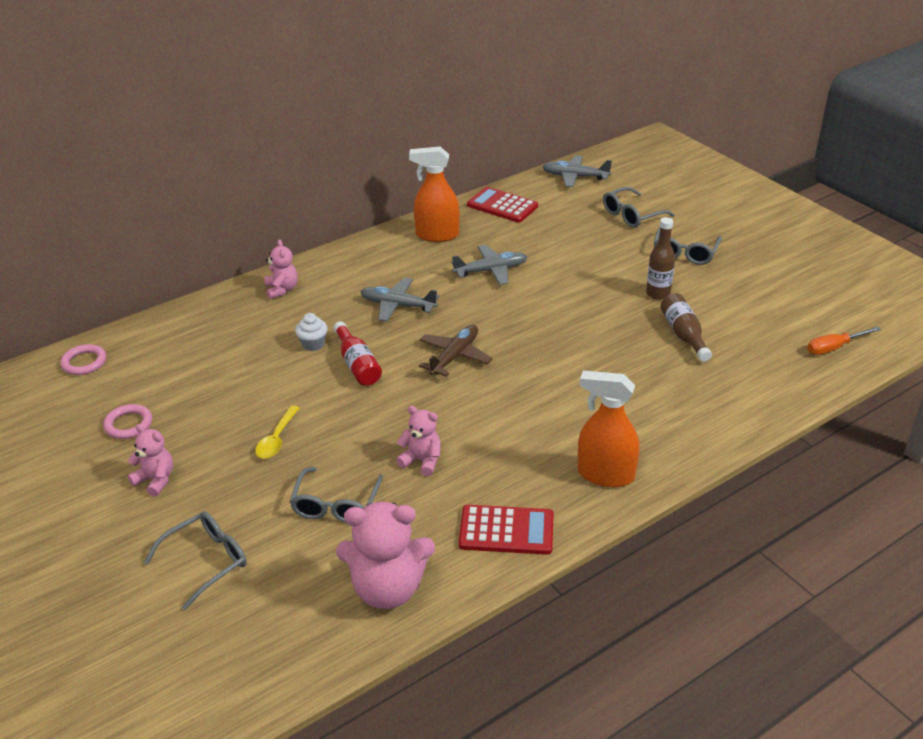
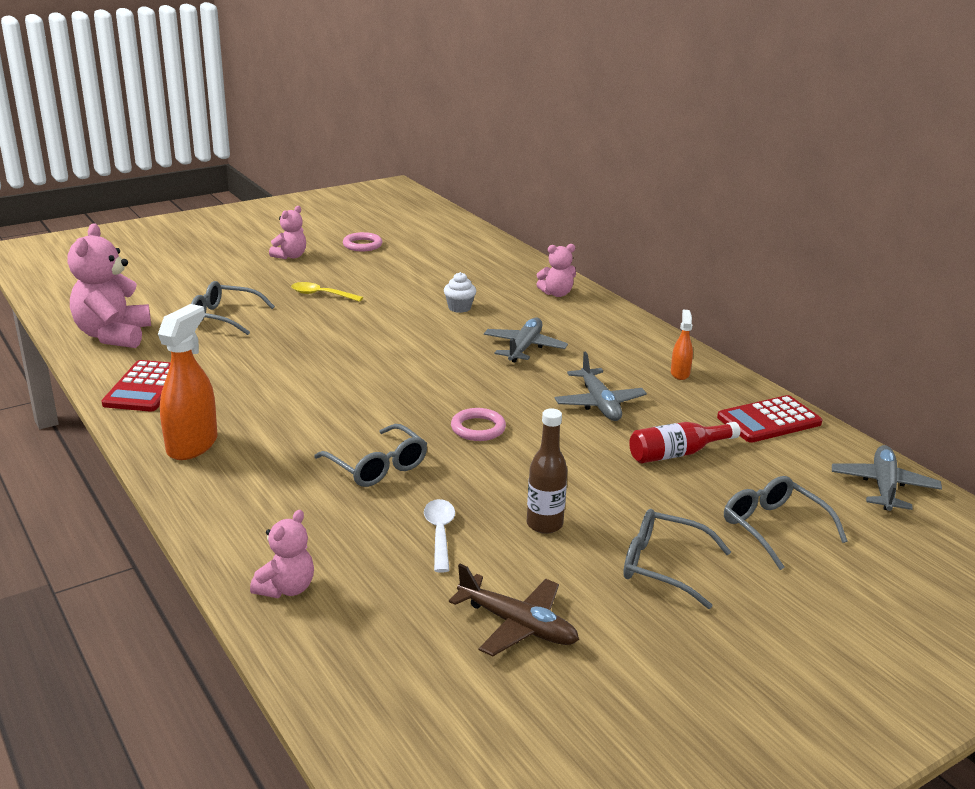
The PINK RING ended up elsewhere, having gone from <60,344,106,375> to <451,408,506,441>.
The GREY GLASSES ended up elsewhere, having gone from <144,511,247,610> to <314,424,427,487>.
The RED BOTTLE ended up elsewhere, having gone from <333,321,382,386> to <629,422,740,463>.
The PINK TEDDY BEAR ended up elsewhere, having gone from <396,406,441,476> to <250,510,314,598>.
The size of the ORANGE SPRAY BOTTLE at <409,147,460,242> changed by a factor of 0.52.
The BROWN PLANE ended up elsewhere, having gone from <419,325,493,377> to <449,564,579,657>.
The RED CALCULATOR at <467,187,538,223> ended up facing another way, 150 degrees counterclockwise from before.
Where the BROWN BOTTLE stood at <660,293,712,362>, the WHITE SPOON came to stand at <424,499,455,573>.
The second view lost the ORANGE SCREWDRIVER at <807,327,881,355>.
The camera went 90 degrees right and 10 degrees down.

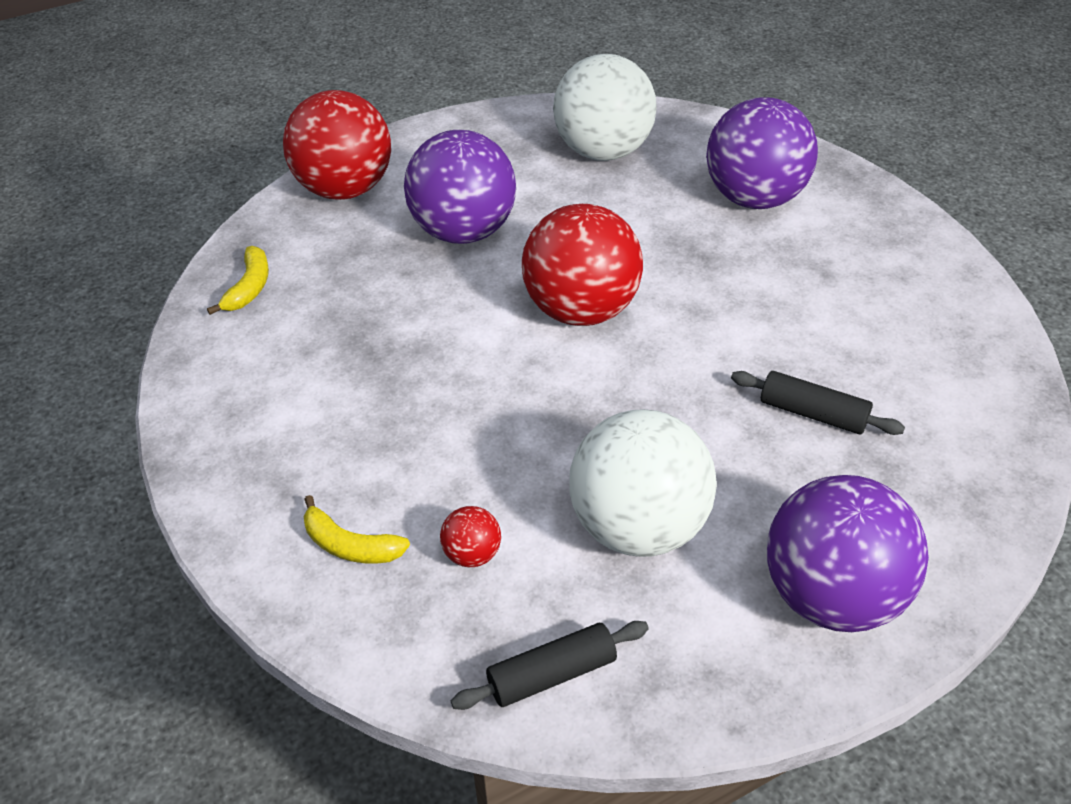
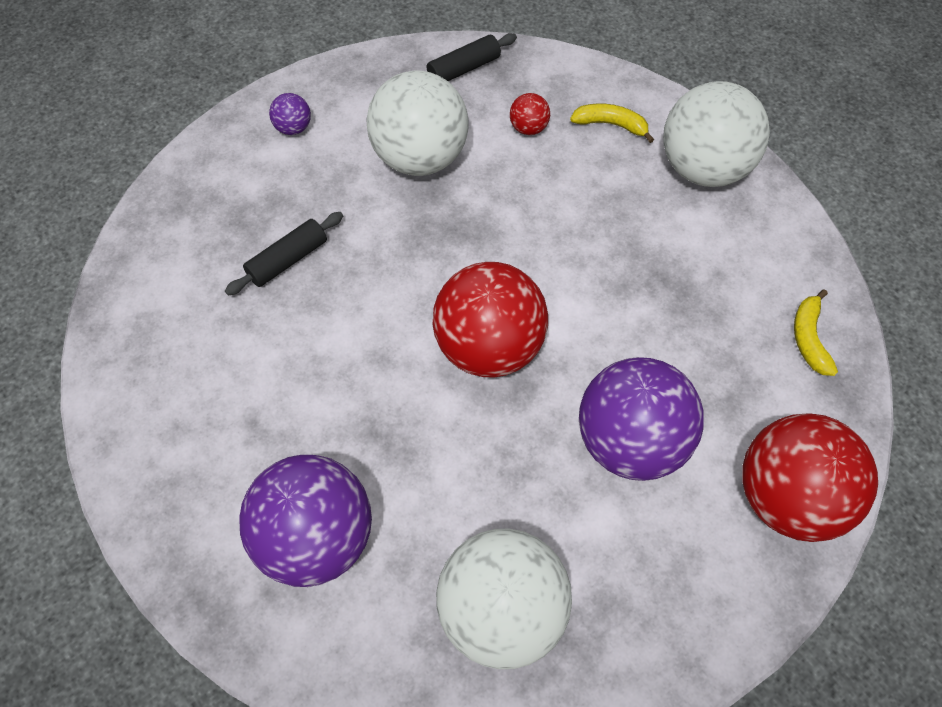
The BLACK ROLLING PIN at <731,371,905,435> ended up facing another way, 60 degrees counterclockwise from before.
The size of the PURPLE BALL at <767,475,929,632> changed by a factor of 0.42.
The second view gained the WHITE BALL at <663,81,770,187>.
The camera went 170 degrees right and 15 degrees up.

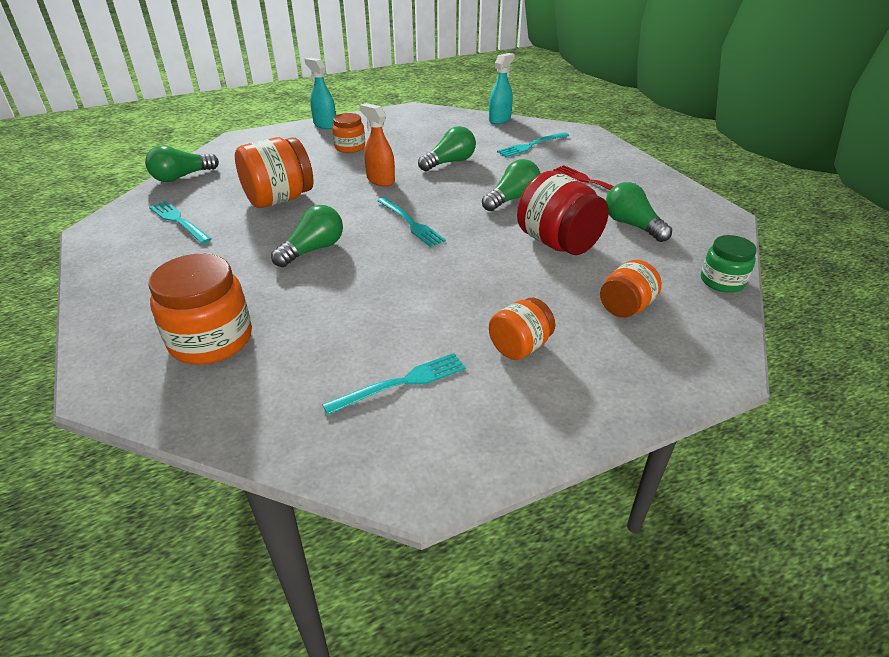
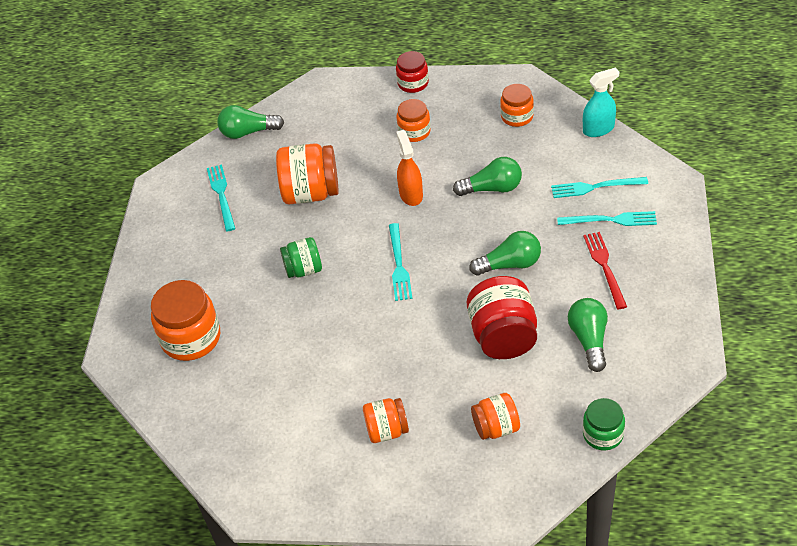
Where the GREEN LIGHT BULB stood at <271,205,343,267>, the GREEN JAR came to stand at <280,237,322,278>.
Where the TURQUOISE SPRAY BOTTLE stood at <305,58,336,129>, the RED JAR came to stand at <396,51,429,93>.
The TURQUOISE FORK ended up elsewhere, having gone from <322,353,466,415> to <557,211,657,226>.
The second view gained the ORANGE JAR at <500,84,534,127>.
The camera went 35 degrees right and 10 degrees up.

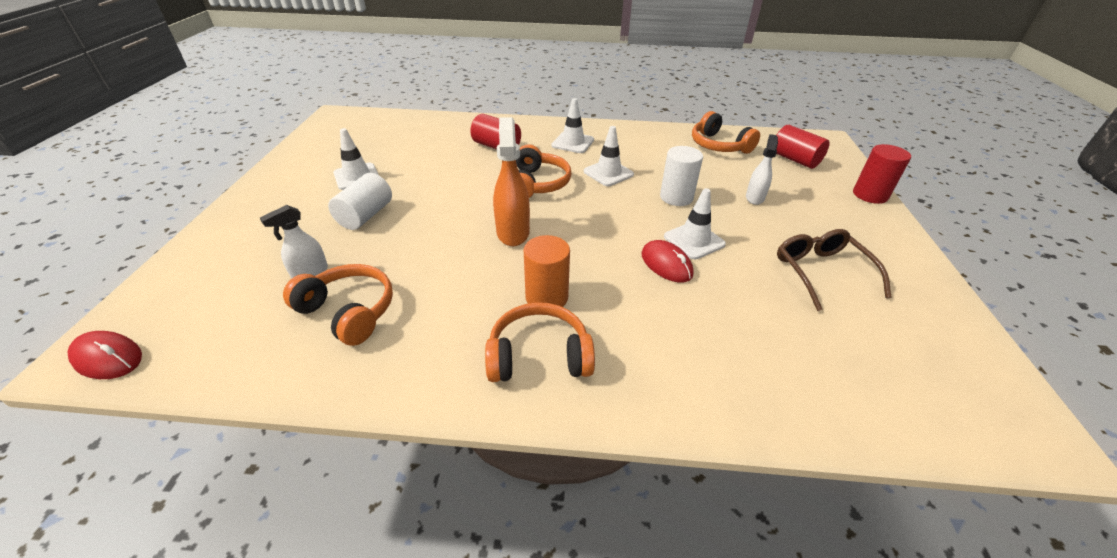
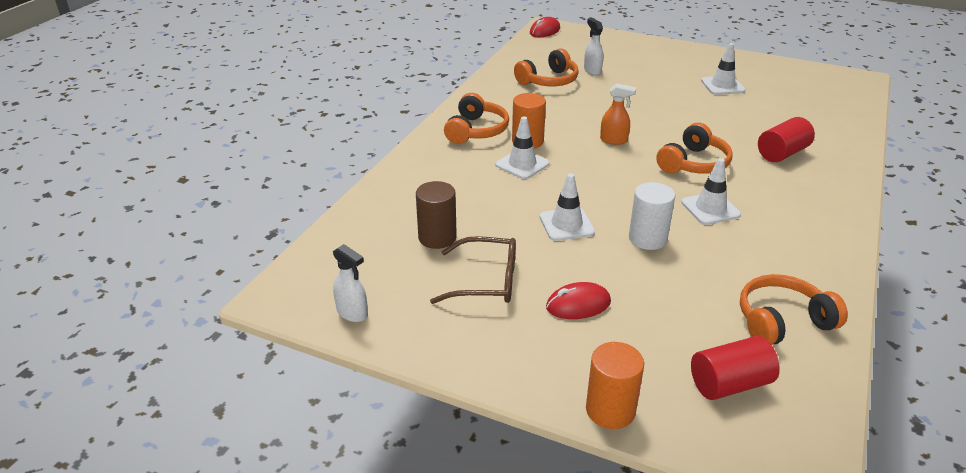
The second view lost the WHITE CYLINDER at <328,173,392,230>.
The size of the ORANGE SPRAY BOTTLE at <493,117,530,246> changed by a factor of 0.63.
The ORANGE HEADPHONES at <516,144,571,198> ended up facing another way, 75 degrees counterclockwise from before.
The WHITE TRAFFIC CONE ended up elsewhere, having gone from <551,98,594,153> to <495,116,549,179>.
The RED MOUSE ended up elsewhere, having gone from <641,240,694,283> to <546,282,611,319>.
The WHITE SPRAY BOTTLE ended up elsewhere, having gone from <746,134,778,205> to <333,244,368,322>.
What was the RED CYLINDER at <853,144,911,204> turned into the ORANGE CYLINDER at <586,342,644,429>.
The second view gained the BROWN CYLINDER at <416,181,457,249>.
The camera went 110 degrees right and 5 degrees down.

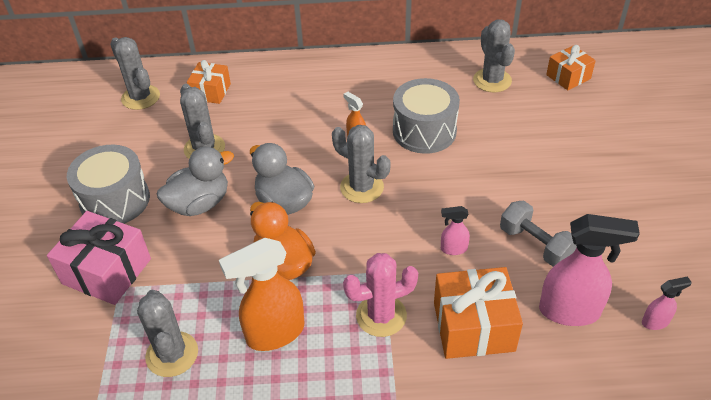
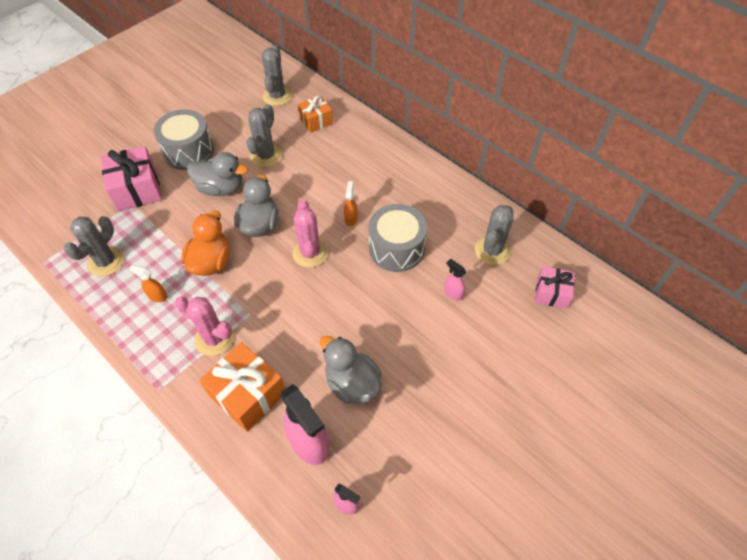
The size of the ORANGE SPRAY BOTTLE at <219,238,304,351> changed by a factor of 0.48.
What was the GREY CACTUS at <332,125,390,203> turned into the PINK CACTUS at <292,200,328,268>.
The PINK SPRAY BOTTLE ended up elsewhere, having gone from <441,206,470,255> to <444,259,466,301>.
Where the GREY DUMBBELL stood at <500,201,577,267>, the GREY DUCK came to stand at <320,336,382,404>.
What was the ORANGE GIFT at <546,45,596,90> turned into the PINK GIFT at <535,266,575,309>.
The camera went 45 degrees right and 10 degrees up.

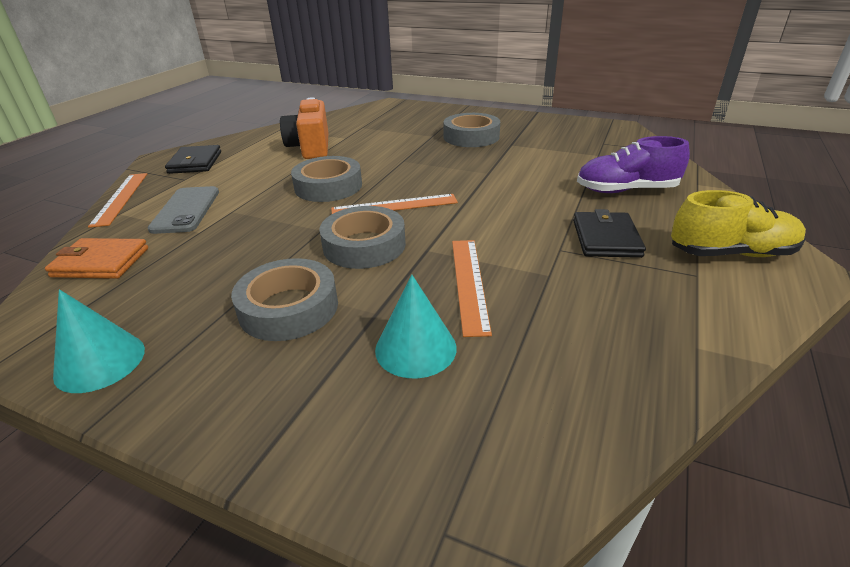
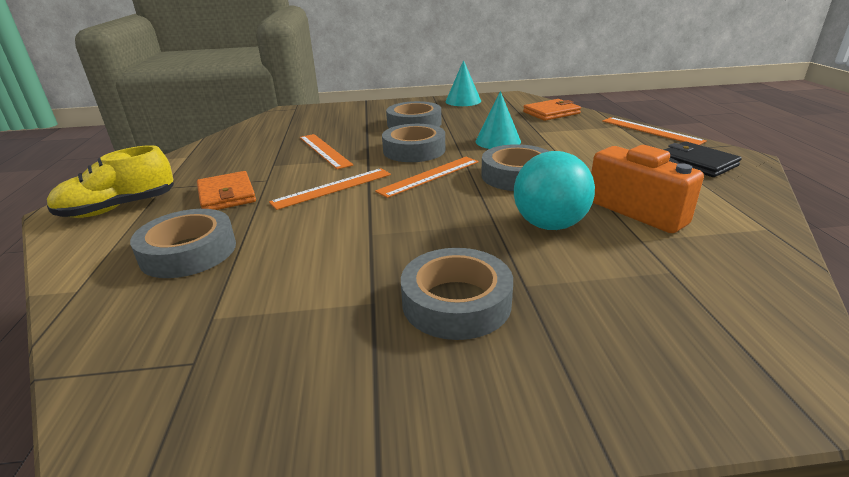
The second view lost the GREY PHONE at <148,186,219,234>.
The TURQUOISE CONE ended up elsewhere, having gone from <375,275,457,378> to <475,91,521,149>.
What was the BLACK WALLET at <573,209,646,258> turned into the ORANGE WALLET at <197,171,256,210>.
Where the PURPLE SHOE stood at <577,136,690,193>, the GREY TAPE came to stand at <130,209,236,278>.
The second view gained the ORANGE RULER at <269,168,391,210>.
The second view gained the TURQUOISE BALL at <514,151,595,230>.
The camera went 150 degrees right and 5 degrees down.

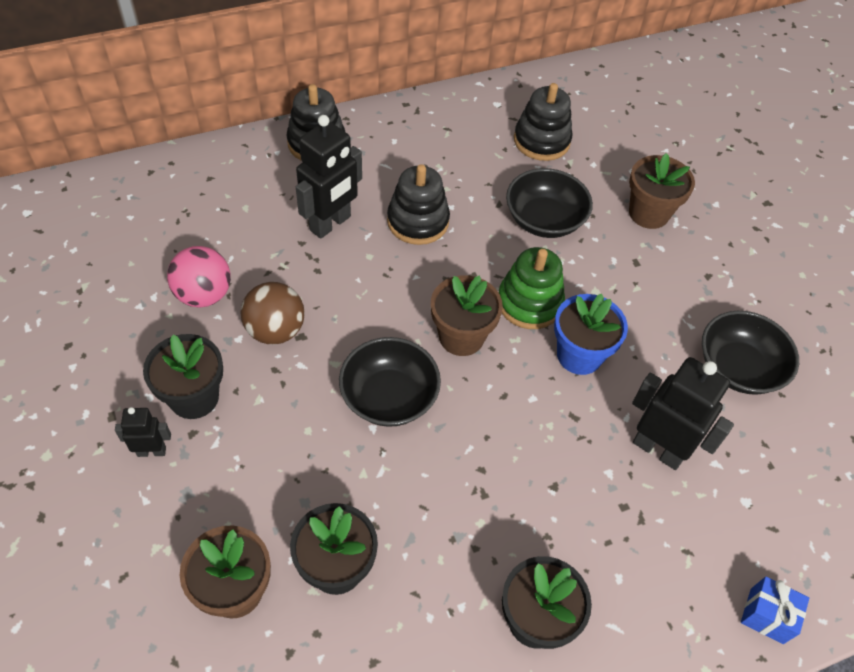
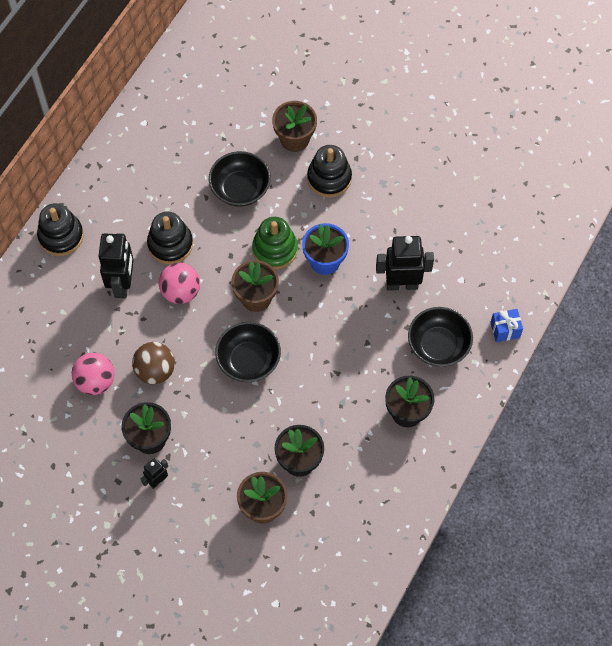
The BLACK STACKING TOY ended up elsewhere, having gone from <514,83,572,161> to <307,145,352,197>.
The BLACK BOWL ended up elsewhere, having gone from <702,311,799,395> to <408,307,473,367>.
The second view gained the PINK BALL at <159,263,200,304>.
The camera went 35 degrees left and 10 degrees up.

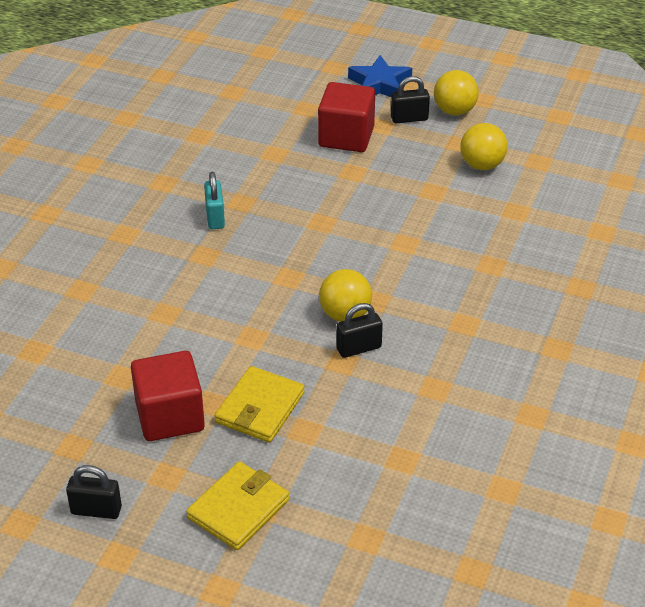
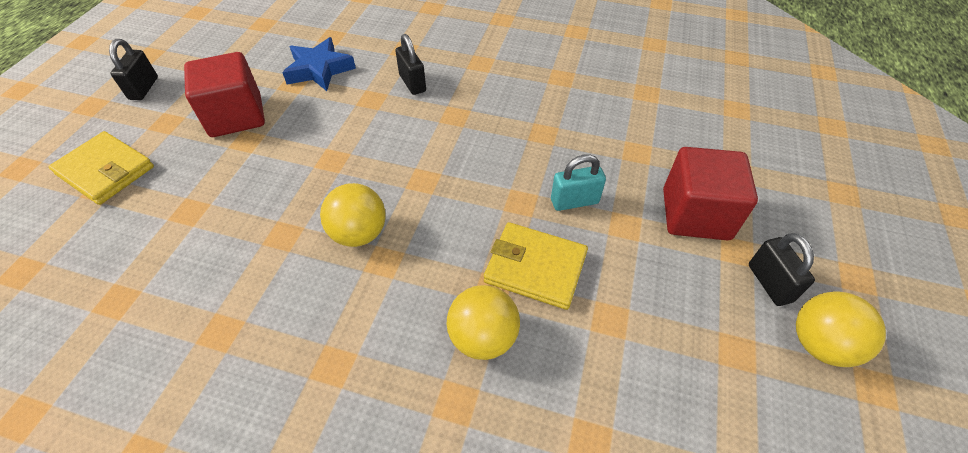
The TURQUOISE PADLOCK ended up elsewhere, having gone from <204,172,225,229> to <551,154,606,211>.
The YELLOW WALLET ended up elsewhere, having gone from <214,366,305,443> to <484,222,588,310>.
The BLACK PADLOCK ended up elsewhere, having gone from <336,303,383,358> to <395,34,426,95>.
The BLUE STAR ended up elsewhere, having gone from <348,55,412,97> to <282,37,356,91>.
The YELLOW BALL ended up elsewhere, having gone from <460,123,508,170> to <447,285,520,360>.
The camera went 85 degrees right and 10 degrees up.

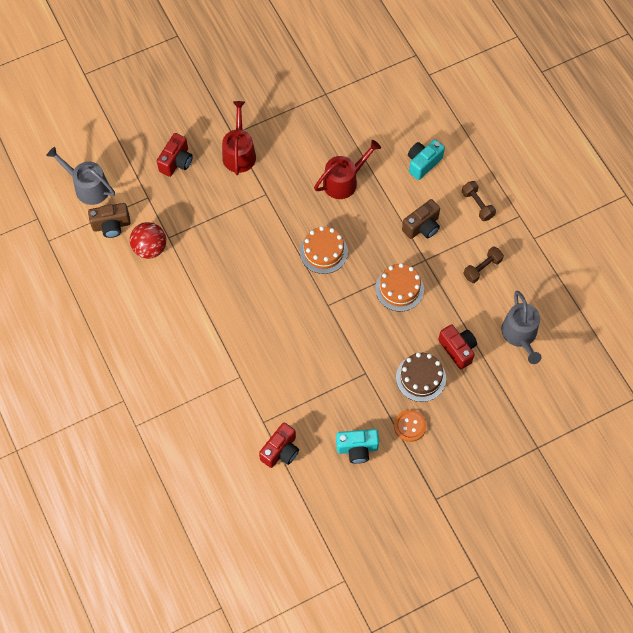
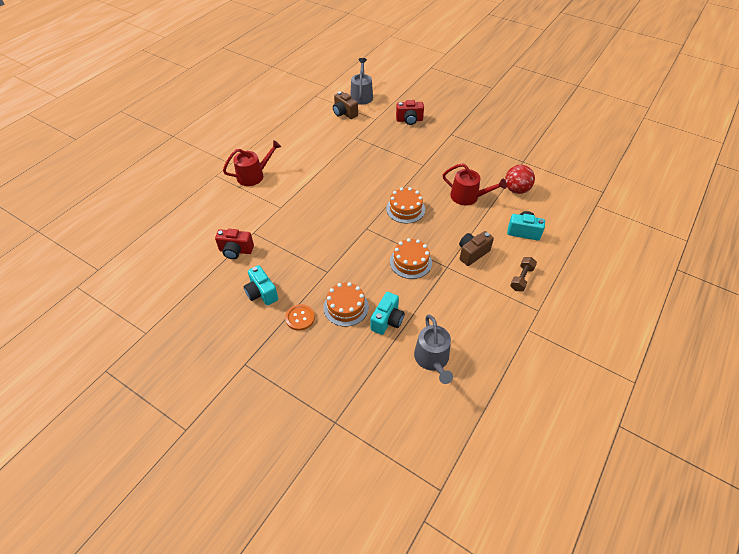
The RED BALL ended up elsewhere, having gone from <130,222,166,259> to <505,165,535,194>.
The RED WATERING CAN ended up elsewhere, having gone from <222,101,256,175> to <223,140,281,186>.
What was the BROWN CAKE at <396,353,446,402> turned into the ORANGE CAKE at <323,282,369,327>.
The BROWN CAMERA at <402,199,440,239> ended up facing another way, 120 degrees clockwise from before.
What was the RED CAMERA at <438,324,477,370> turned into the TURQUOISE CAMERA at <370,292,405,335>.
The second view lost the BROWN DUMBBELL at <463,246,504,283>.
The GREY WATERING CAN at <501,291,542,364> ended up facing another way, 60 degrees counterclockwise from before.
The camera went 60 degrees right and 15 degrees down.

